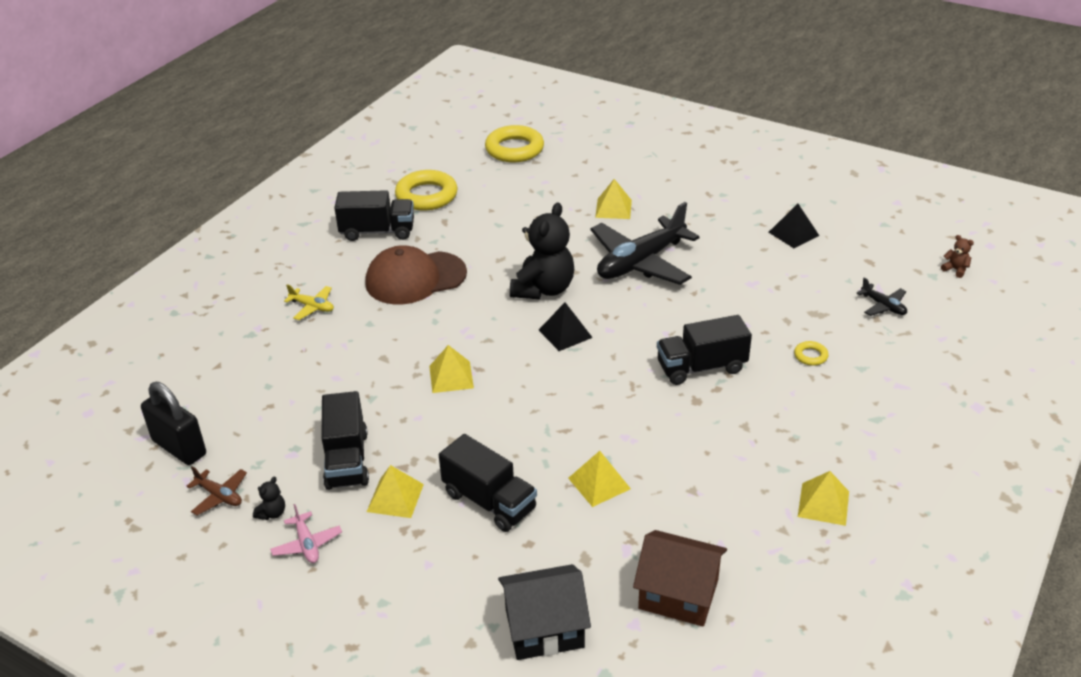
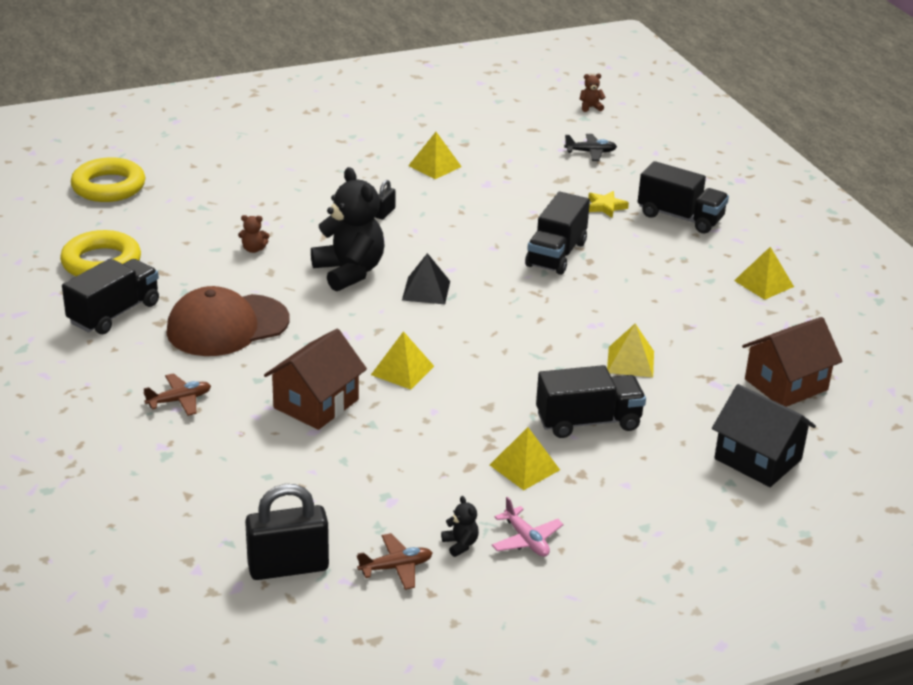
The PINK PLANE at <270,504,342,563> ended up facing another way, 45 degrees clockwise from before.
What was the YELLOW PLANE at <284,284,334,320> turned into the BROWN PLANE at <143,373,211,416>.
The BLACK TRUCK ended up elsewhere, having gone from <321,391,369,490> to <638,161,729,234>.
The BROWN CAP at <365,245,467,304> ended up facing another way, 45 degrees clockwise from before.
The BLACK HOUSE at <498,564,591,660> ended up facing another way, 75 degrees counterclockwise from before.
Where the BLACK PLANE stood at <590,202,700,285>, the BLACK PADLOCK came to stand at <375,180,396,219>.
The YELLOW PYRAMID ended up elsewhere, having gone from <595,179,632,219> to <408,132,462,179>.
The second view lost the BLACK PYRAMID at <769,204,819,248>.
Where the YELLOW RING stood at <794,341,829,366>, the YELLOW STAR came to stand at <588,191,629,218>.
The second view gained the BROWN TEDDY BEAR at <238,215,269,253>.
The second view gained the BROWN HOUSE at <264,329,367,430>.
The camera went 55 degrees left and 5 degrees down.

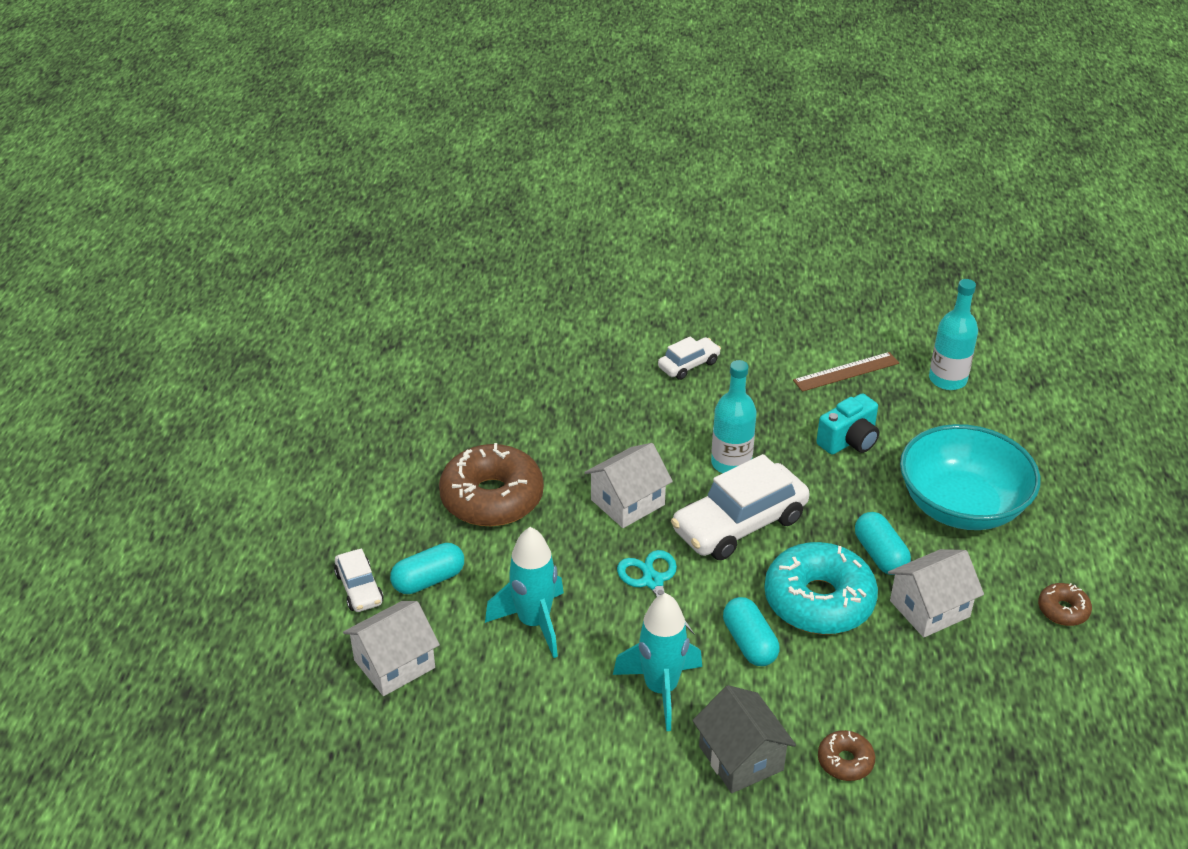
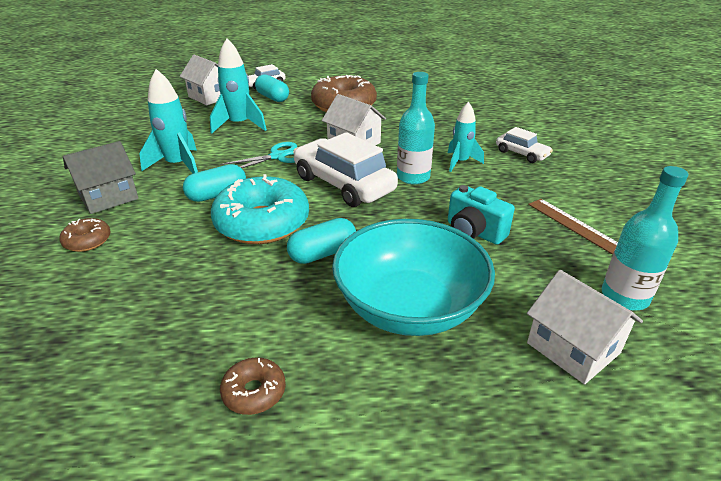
The WHITE HOUSE ended up elsewhere, having gone from <888,549,984,638> to <527,270,643,384>.
The second view gained the TURQUOISE ROCKET at <448,102,484,172>.
The camera went 80 degrees right and 5 degrees down.

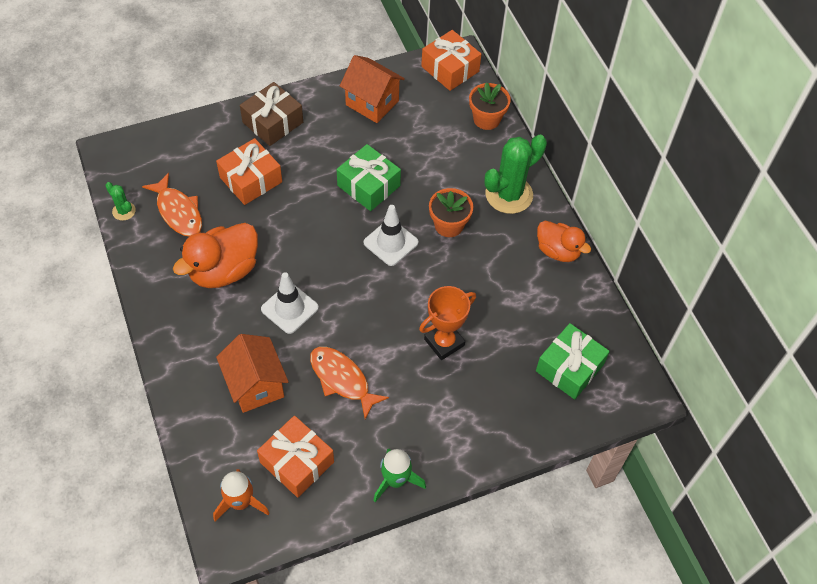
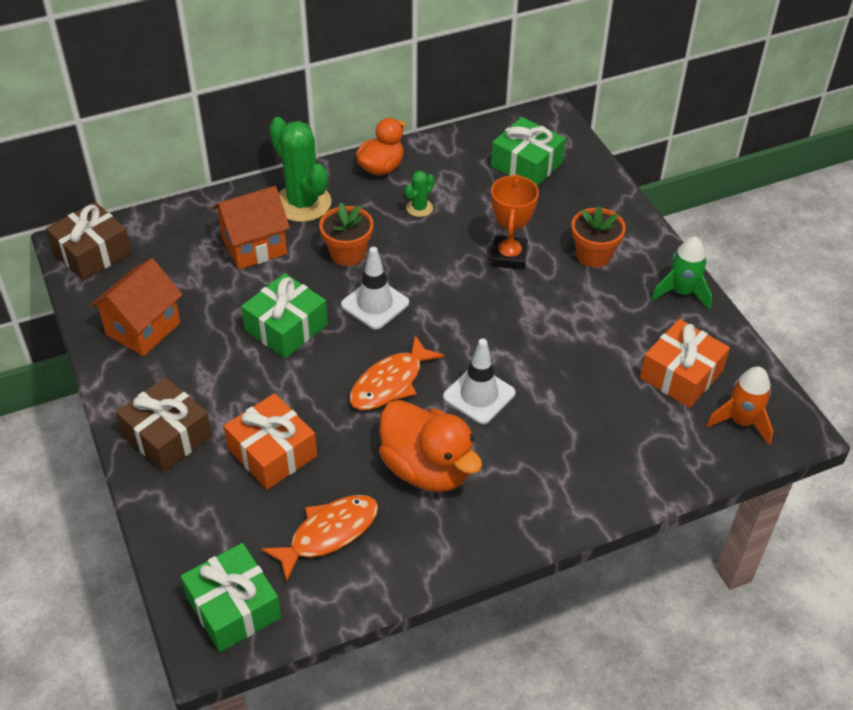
The GREEN CACTUS ended up elsewhere, having gone from <105,182,136,221> to <405,171,435,217>.
The ORANGE HOUSE ended up elsewhere, having gone from <216,334,288,413> to <212,186,290,269>.
The ORANGE FISH ended up elsewhere, having gone from <310,347,389,419> to <350,335,445,410>.
The ORANGE TROPHY at <419,286,476,360> ended up facing another way, 45 degrees clockwise from before.
What was the ORANGE GIFT at <421,30,481,91> turned into the BROWN GIFT at <46,202,132,281>.
The ORANGE FLOWER POT ended up elsewhere, having gone from <469,82,511,130> to <571,206,626,268>.
The second view gained the GREEN GIFT at <181,543,281,652>.
The camera went 90 degrees left and 10 degrees down.

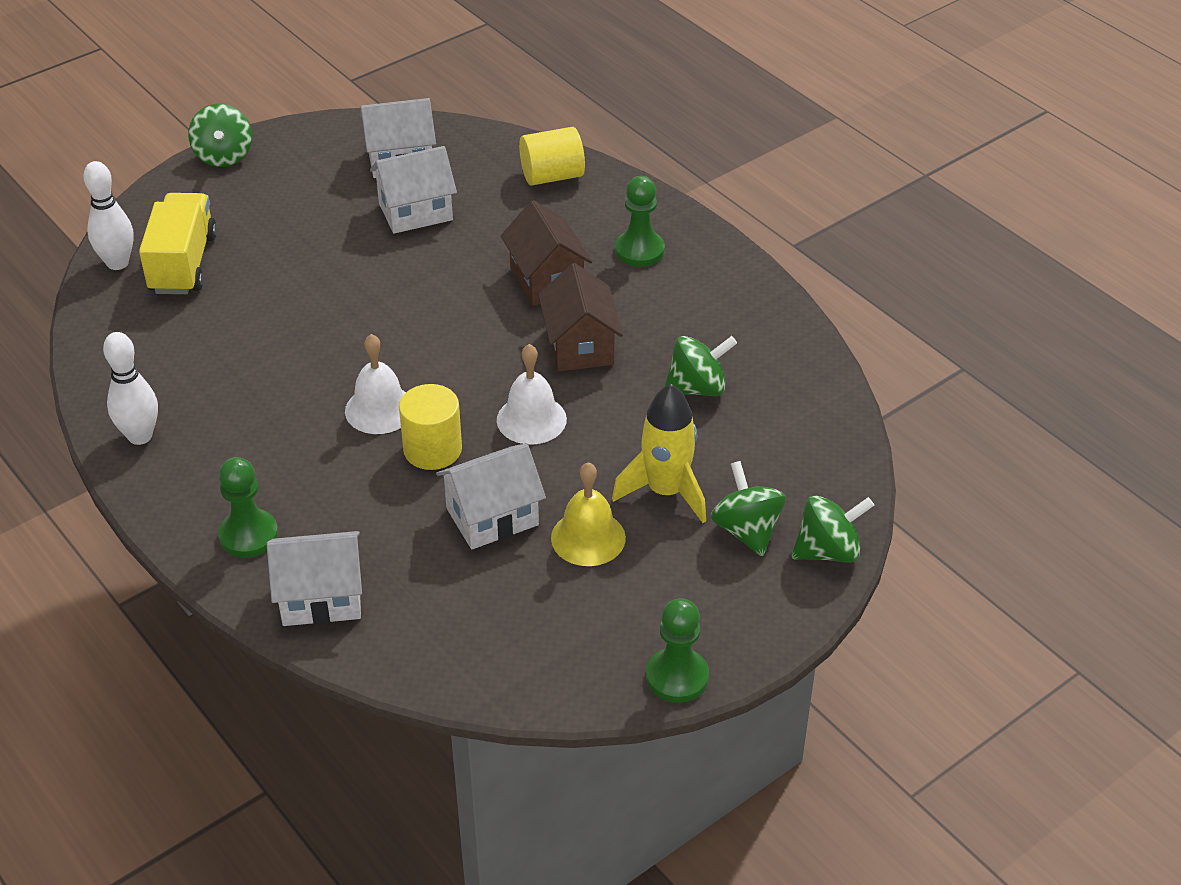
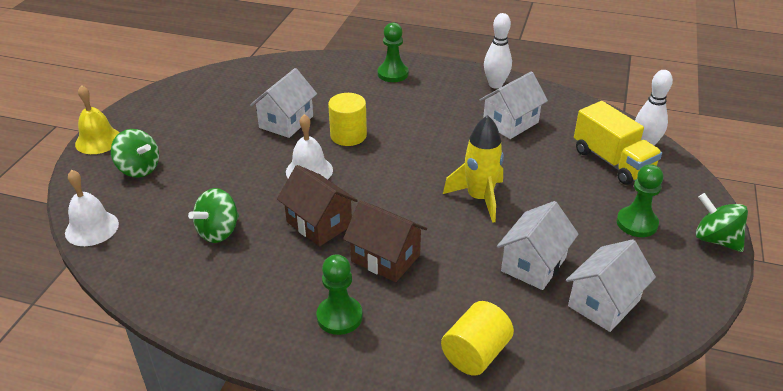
The WHITE HOUSE ended up elsewhere, having gone from <267,531,362,626> to <479,71,548,139>.
The WHITE BELL ended up elsewhere, having gone from <345,334,406,434> to <65,170,119,246>.
The YELLOW BELL ended up elsewhere, having gone from <551,462,626,566> to <75,85,120,154>.
The YELLOW ROCKET ended up elsewhere, having gone from <612,384,706,523> to <443,115,504,223>.
The GREEN PAWN ended up elsewhere, having gone from <646,598,709,703> to <616,164,663,237>.
The second view lost the GREEN SPINNING TOP at <792,496,874,563>.
The camera went 145 degrees right and 5 degrees down.

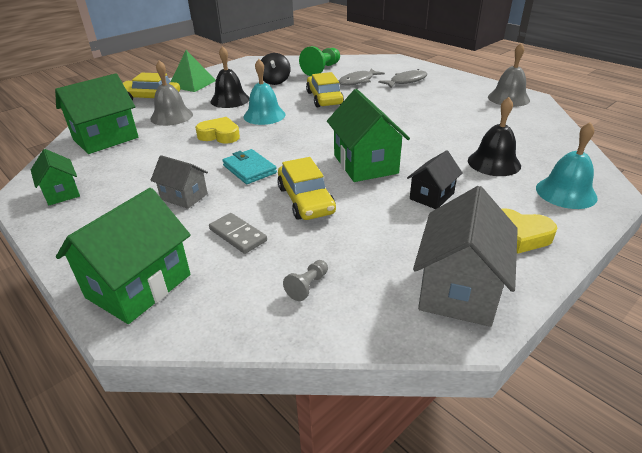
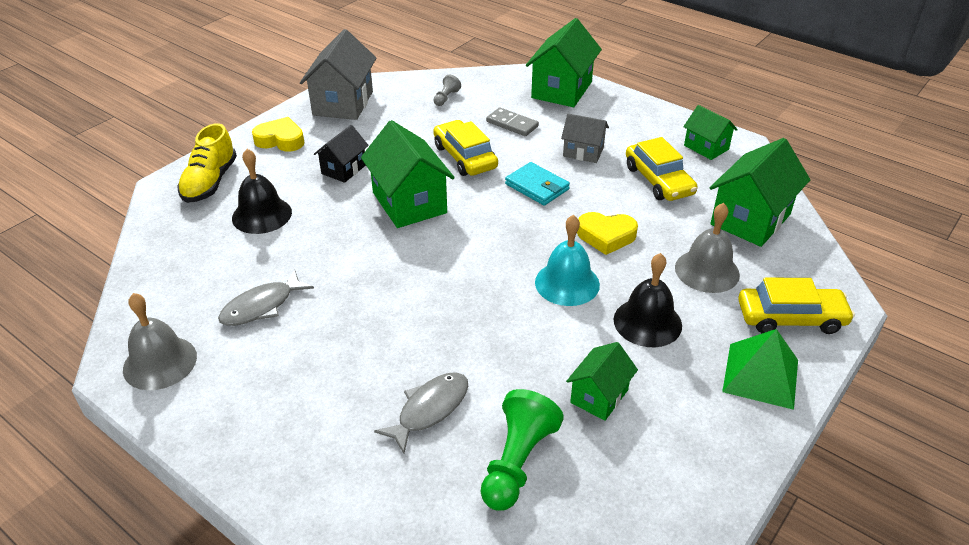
Where the BLACK SPINNING TOP stood at <261,53,291,85>, the GREEN HOUSE came to stand at <566,342,638,421>.
The YELLOW CAR ended up elsewhere, having gone from <306,72,344,107> to <626,137,698,201>.
The GREY FISH ended up elsewhere, having gone from <378,69,427,88> to <218,269,314,326>.
Where the TURQUOISE BELL stood at <536,122,598,209>, the YELLOW SHOE came to stand at <177,123,237,203>.
The camera went 170 degrees right and 5 degrees up.

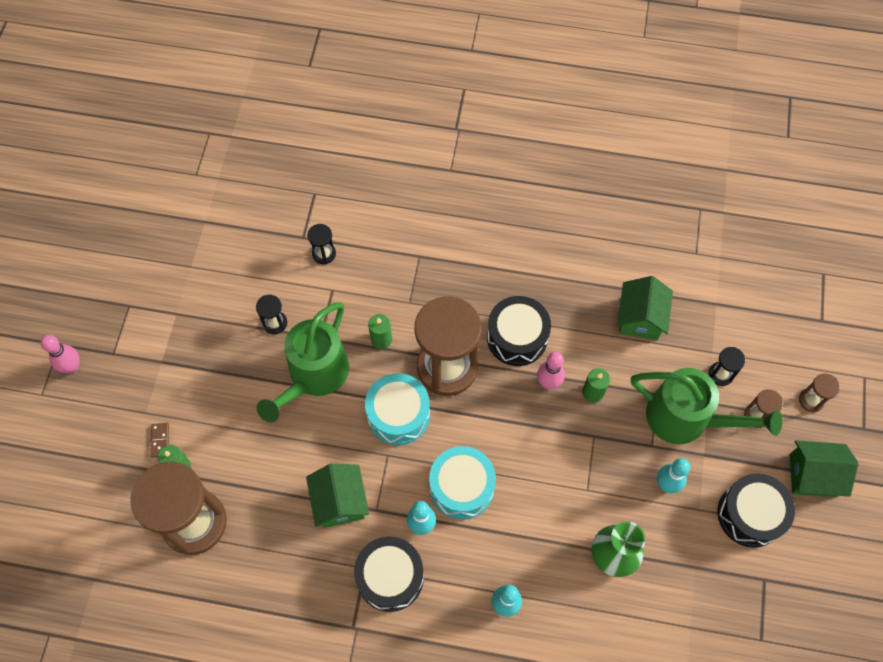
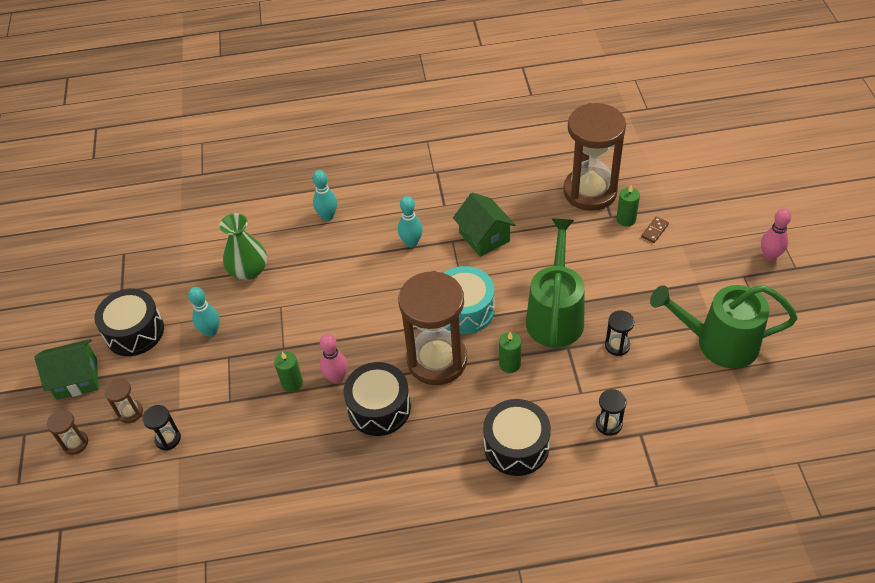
The BROWN DOMINO at <150,423,169,458> ended up facing another way, 60 degrees clockwise from before.
The BLACK DRUM ended up elsewhere, having gone from <354,537,424,612> to <483,399,551,476>.
The second view lost the TURQUOISE DRUM at <429,446,496,520>.
The second view lost the GREEN HOUSE at <617,276,673,340>.
The GREEN WATERING CAN ended up elsewhere, having gone from <631,368,782,444> to <650,285,798,368>.
The camera went 165 degrees right and 15 degrees down.

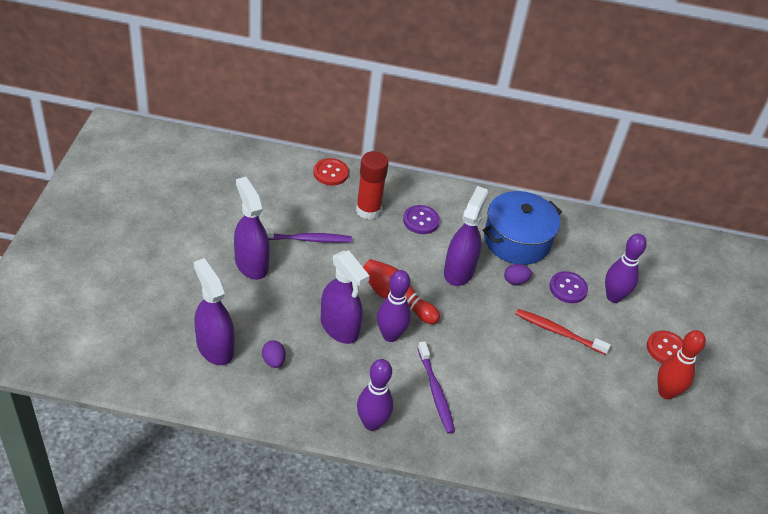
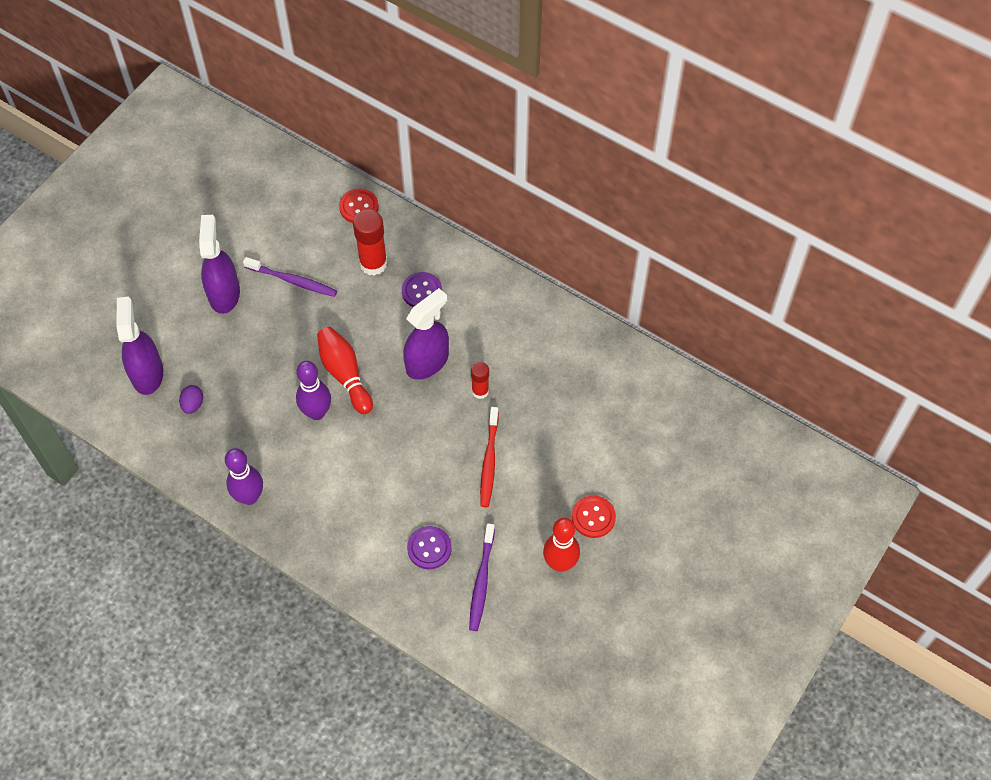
The second view lost the PURPLE SPRAY BOTTLE at <321,250,370,344>.
The PURPLE TOOTHBRUSH ended up elsewhere, having gone from <418,341,455,434> to <469,523,495,631>.
The second view lost the BLUE POT at <483,191,562,265>.
Where the PURPLE EGG stood at <504,264,532,285>, the RED GLUE STICK came to stand at <471,362,489,399>.
The RED TOOTHBRUSH at <515,309,611,355> ended up facing another way, 135 degrees counterclockwise from before.
The PURPLE BUTTON ended up elsewhere, having gone from <549,271,588,303> to <407,526,452,569>.
The second view lost the PURPLE BOWLING PIN at <605,234,647,303>.
The camera went 30 degrees right and 15 degrees up.

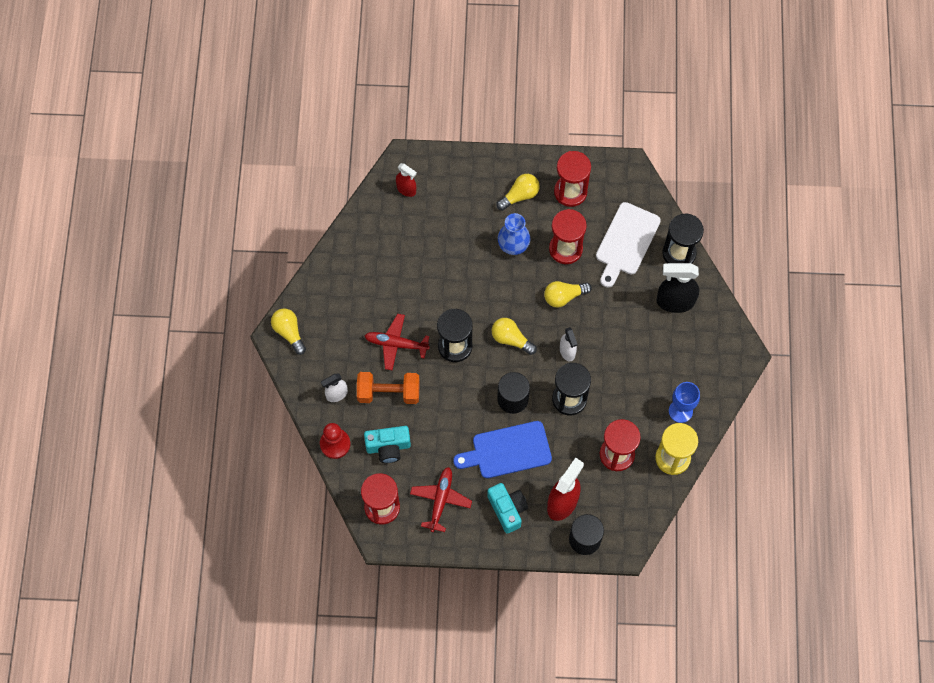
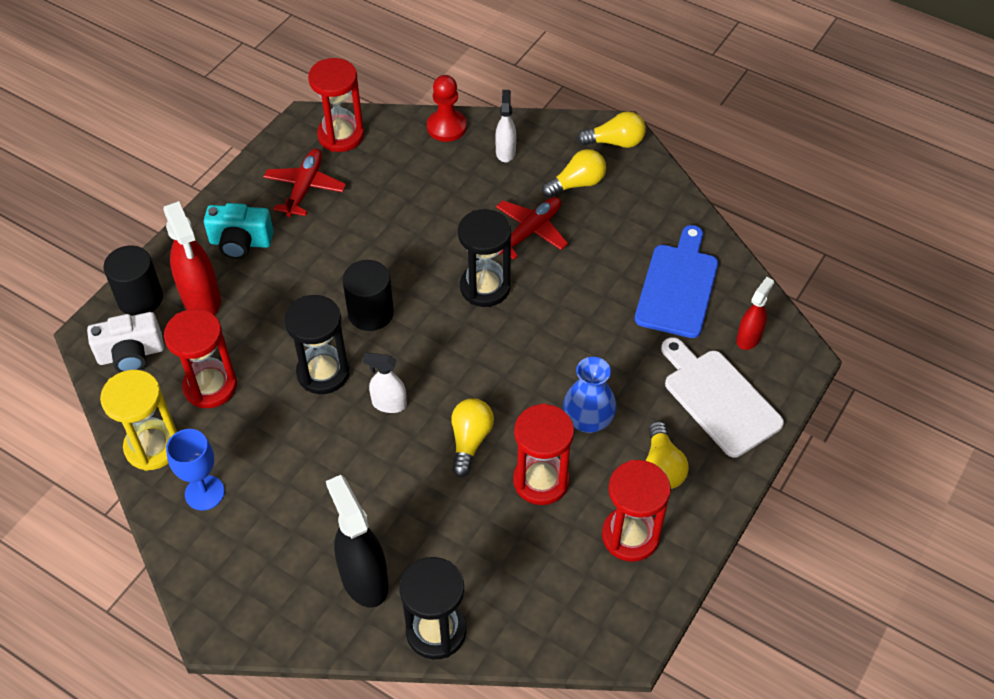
The second view lost the ORANGE DUMBBELL at <357,372,419,404>.
The second view lost the TURQUOISE CAMERA at <364,426,411,463>.
The RED SPRAY BOTTLE at <396,163,417,197> ended up facing another way, 150 degrees clockwise from before.
The RED PLANE at <410,467,472,532> ended up facing another way, 120 degrees counterclockwise from before.
The BLUE CUTTING BOARD ended up elsewhere, having gone from <453,421,552,478> to <635,225,718,338>.
The YELLOW LIGHT BULB ended up elsewhere, having gone from <492,318,537,355> to <542,149,606,198>.
The WHITE CUTTING BOARD ended up elsewhere, having gone from <596,202,661,288> to <661,337,784,457>.
The BLACK SPRAY BOTTLE at <656,263,699,313> ended up facing another way, 60 degrees counterclockwise from before.
The second view gained the WHITE CAMERA at <87,312,164,372>.
The camera went 120 degrees right and 15 degrees down.

